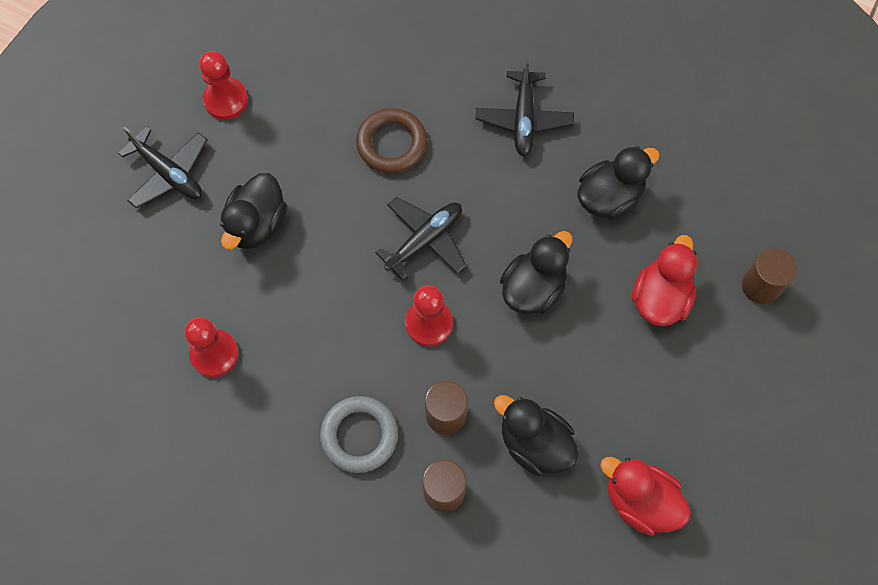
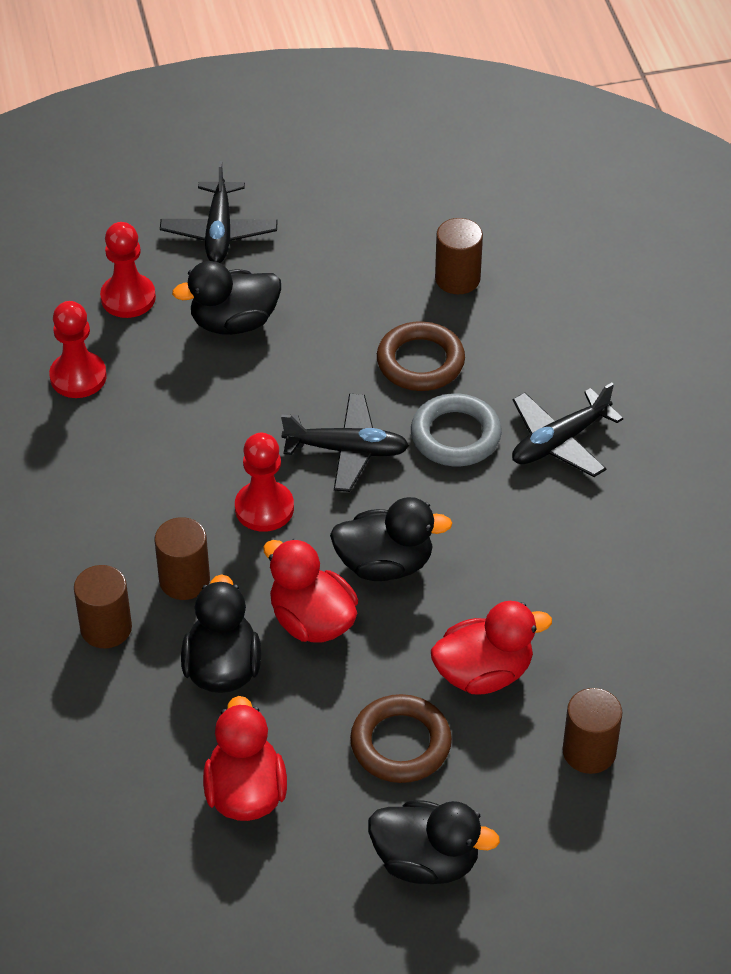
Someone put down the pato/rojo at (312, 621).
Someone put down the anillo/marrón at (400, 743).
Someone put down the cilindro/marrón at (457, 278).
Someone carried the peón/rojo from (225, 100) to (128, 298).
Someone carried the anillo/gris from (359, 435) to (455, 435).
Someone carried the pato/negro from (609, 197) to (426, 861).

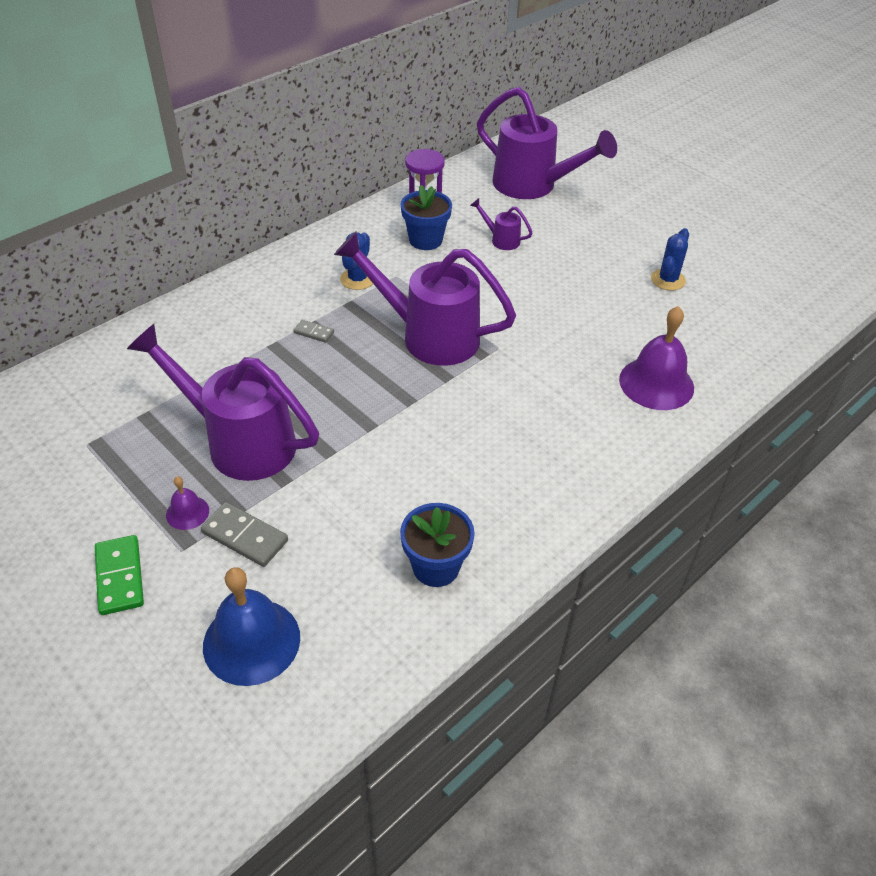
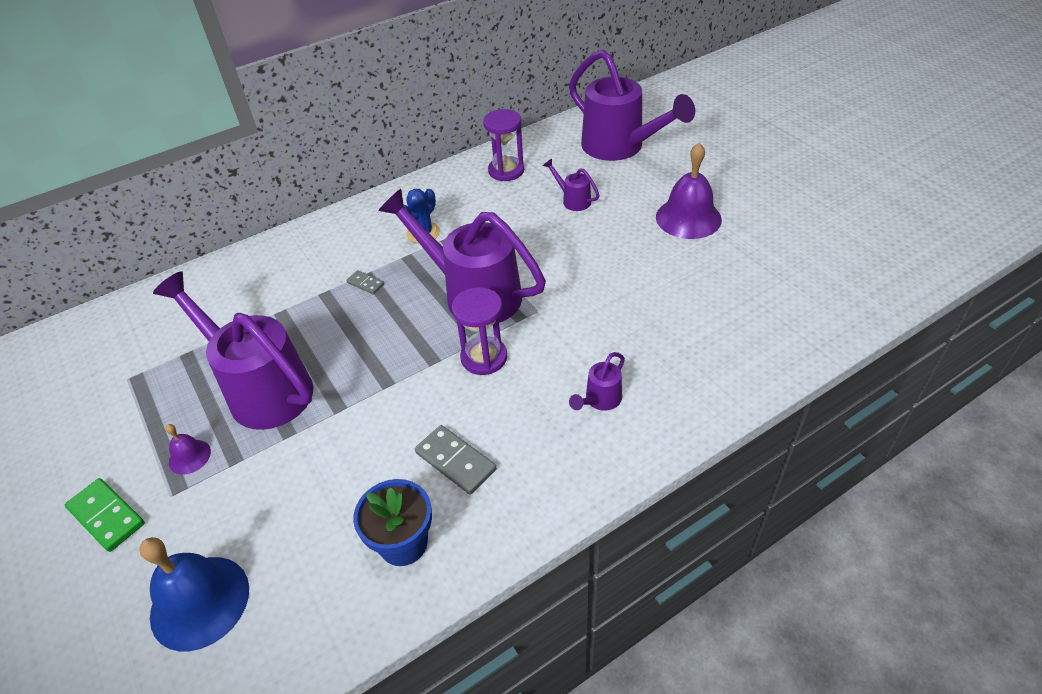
Someone took away the maceta/azul at (425, 240).
Someone took away the cactus/azul at (668, 280).
Someone put down the reloj de arena/morado at (484, 357).
Someone put down the regadera/morado at (600, 400).
Someone carried the ficha de dominó/gris from (245, 536) to (455, 461).
Someone carried the campana/morado from (656, 383) to (688, 218).
Someone rotated the ficha de dominó/verde at (119, 577) by 45 degrees counterclockwise.

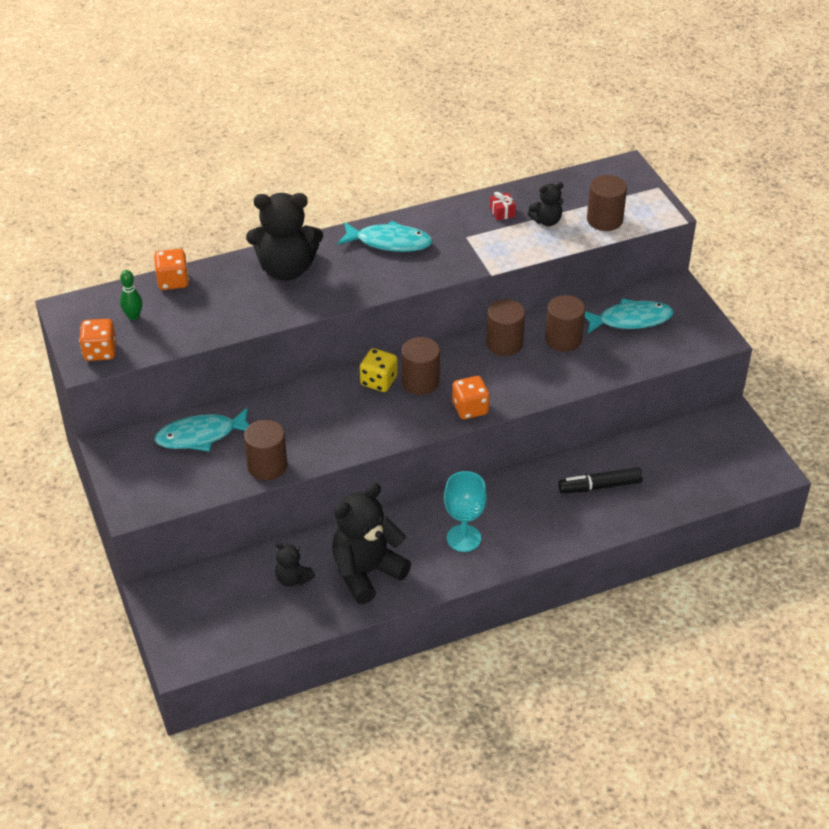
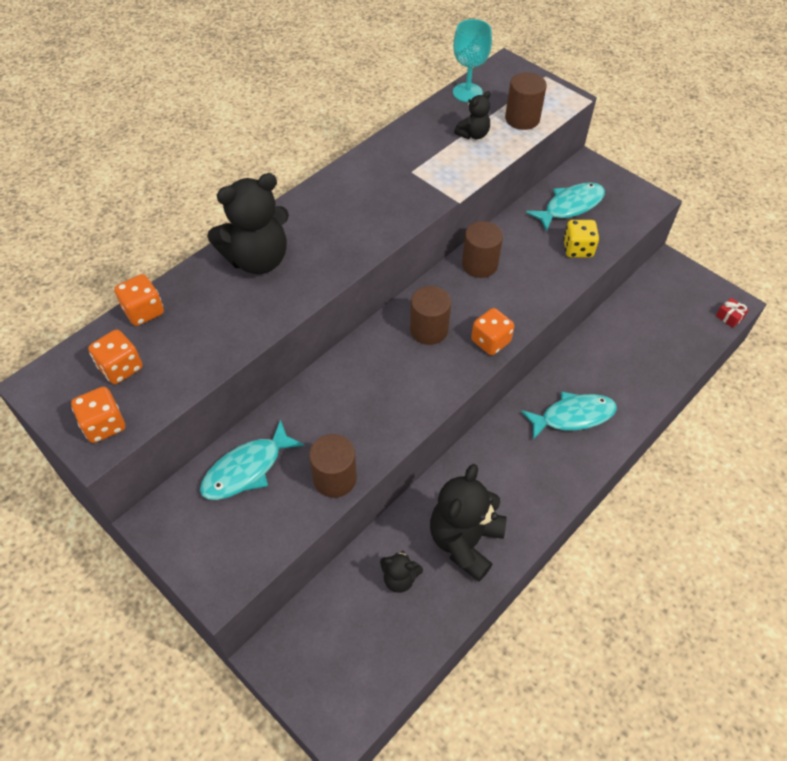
Someone took away the cilindro/marrón at (563, 339).
Someone took away the rotulador/negro at (600, 486).
Someone carried the pez/turquesa from (389, 242) to (573, 416).
Someone carried the dado/amarillo from (378, 381) to (577, 249).
Someone carried the copa/turquesa from (463, 538) to (467, 92).
Someone carried the regalo/rojo from (502, 212) to (729, 317).
Someone swapped the bolo/verde at (133, 316) for the dado/naranja at (121, 368).

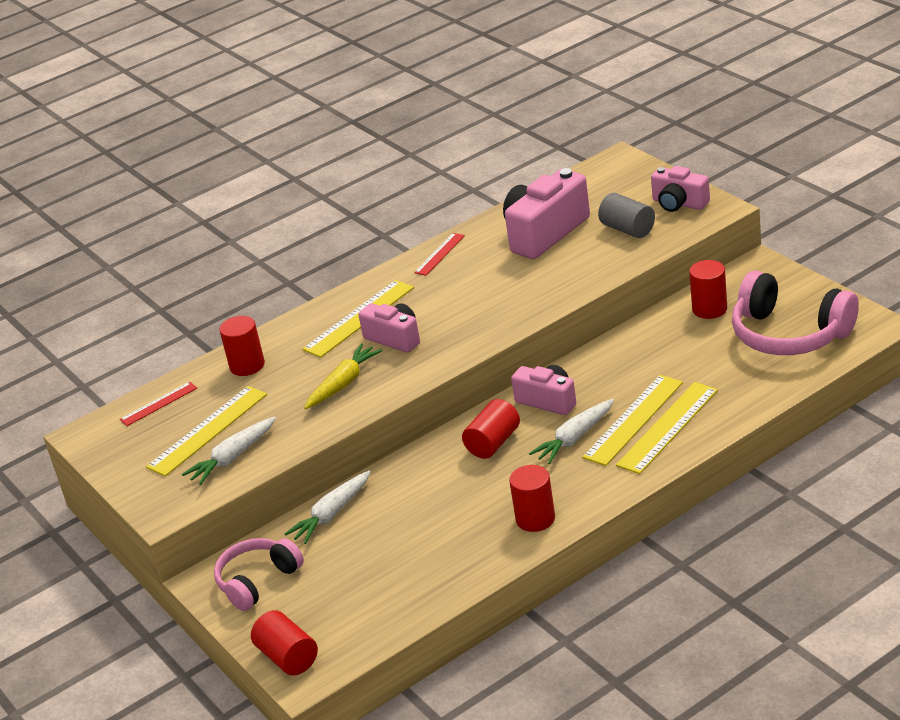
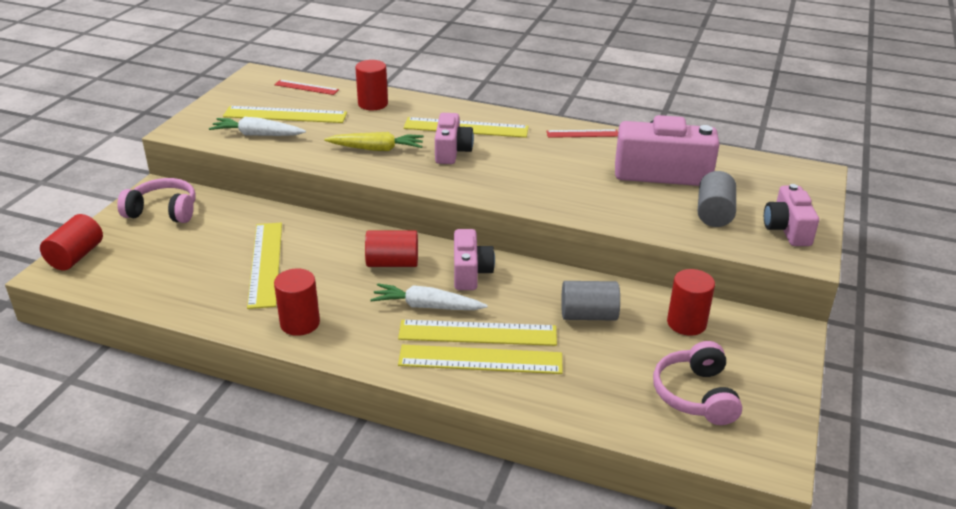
Someone took away the zanahoria/blanco at (332, 514).
Someone put down the regla/amarillo at (265, 263).
Someone put down the cilindro/gris at (588, 315).
Someone scaled the auriculares/rosa at (789, 334) by 0.64.

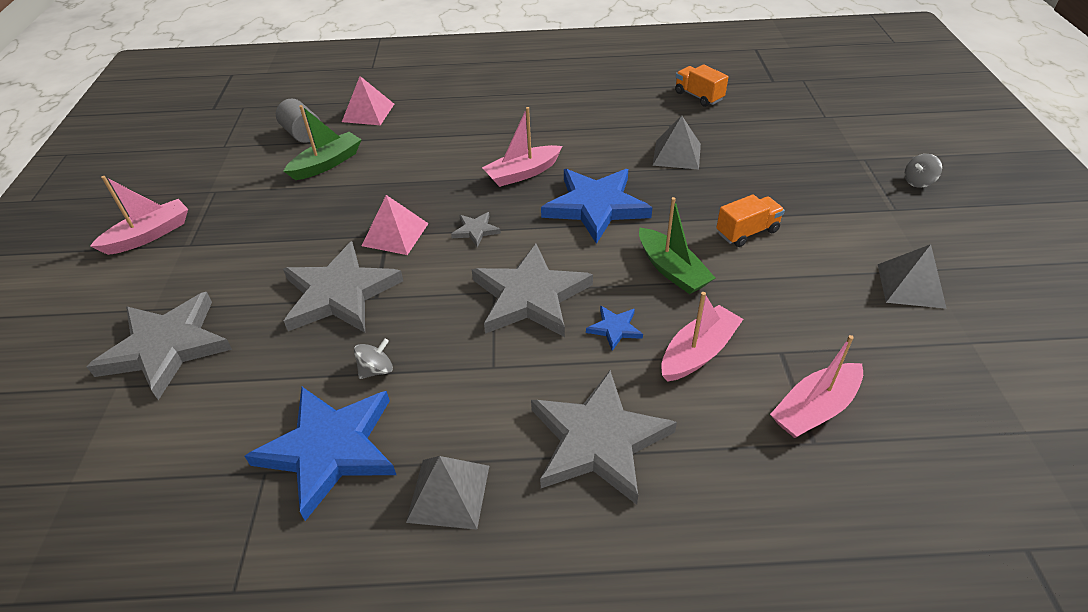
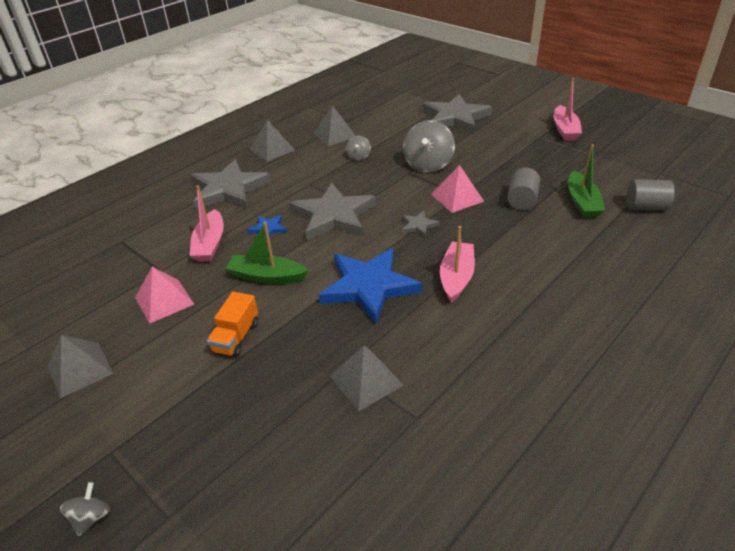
Someone took away the camión/naranja at (698, 96).
Someone took away the barco/rosa at (814, 409).
Someone put down the cilindro/gris at (522, 200).
Someone carried the pirámide/rosa from (368, 112) to (164, 300).
Someone swapped the estrella/azul at (330, 449) for the pirámide/gris at (335, 135).
Someone swapped the estrella/gris at (340, 294) for the peonza/gris at (428, 164).

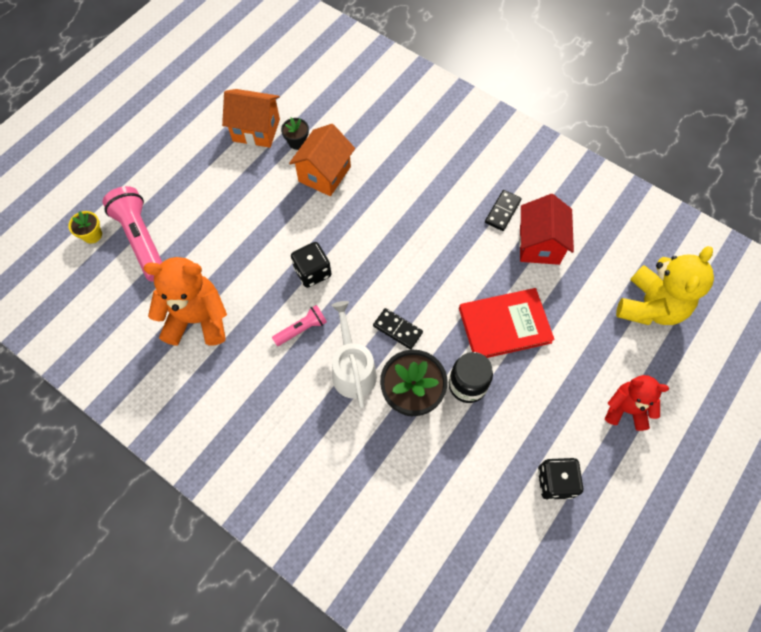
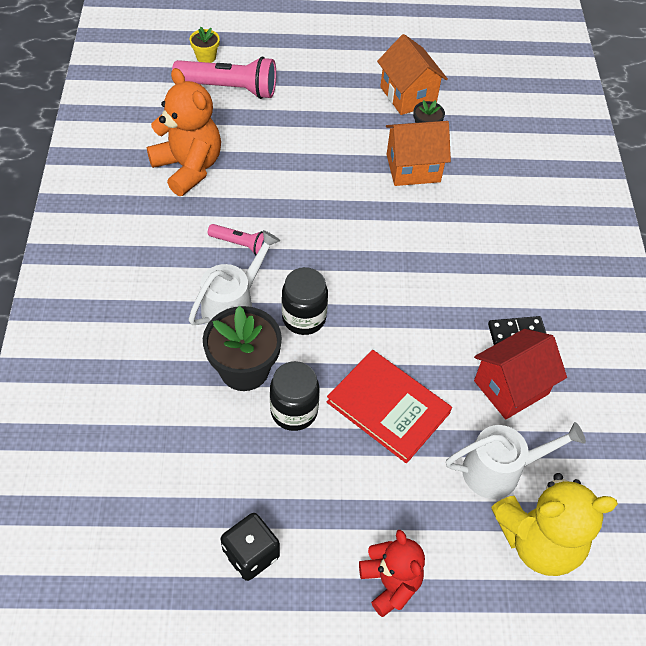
Someone took away the dado/negro at (312, 272).
Someone put down the regadera/blanco at (500, 470).
Someone swapped the ficha de dominó/negro at (397, 329) for the tarro/negro at (304, 318).
Someone rotated the lámpara de mano/rosa at (141, 240) by 75 degrees clockwise.

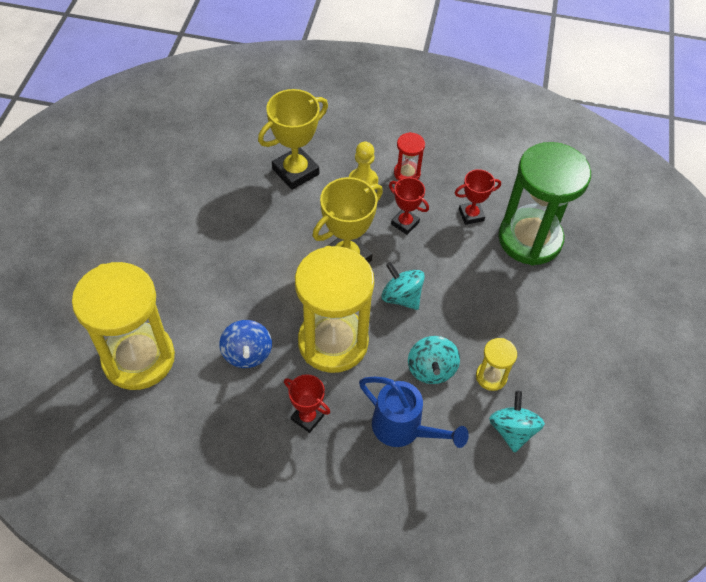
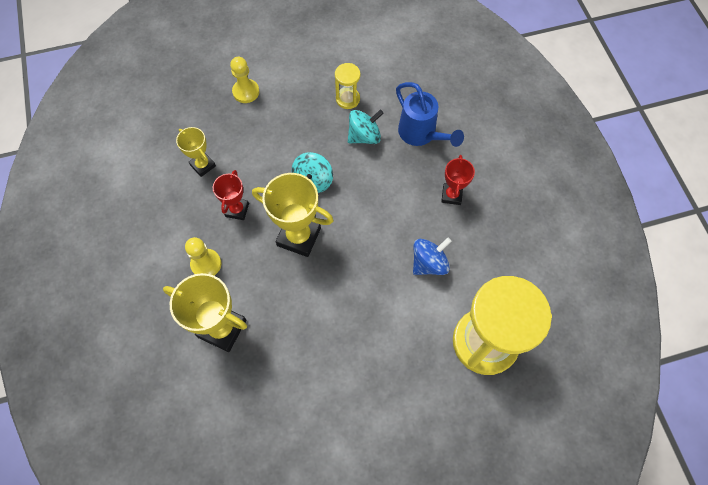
Someone took away the reloj de arena/amarillo at (333, 342).
Someone took away the reloj de arena/rojo at (407, 173).
Someone took away the peonza/turquesa at (512, 430).
Someone took away the reloj de arena/verde at (530, 239).
Someone put down the peón/amarillo at (246, 92).
Someone repainted the trofeo/rojo at (471, 215), which became the trofeo/amarillo at (203, 165).
Someone rotated the regadera/azul at (403, 428) by 135 degrees clockwise.

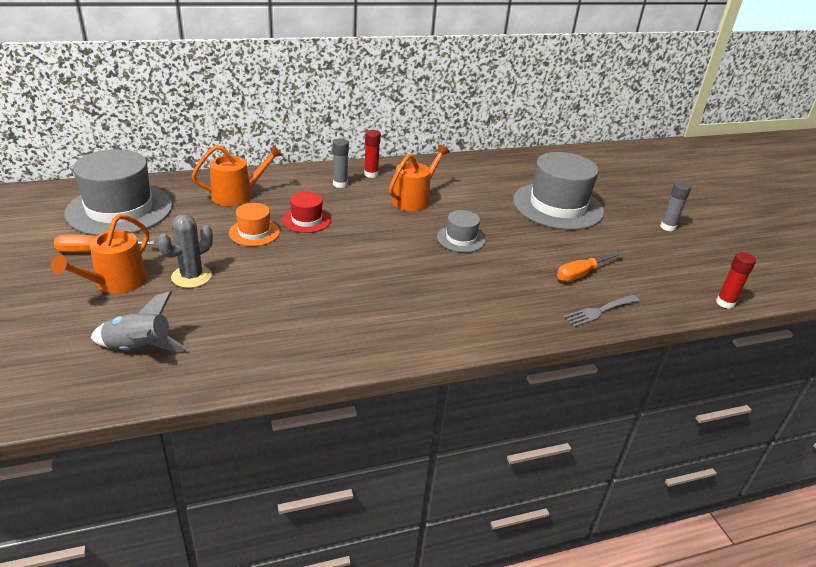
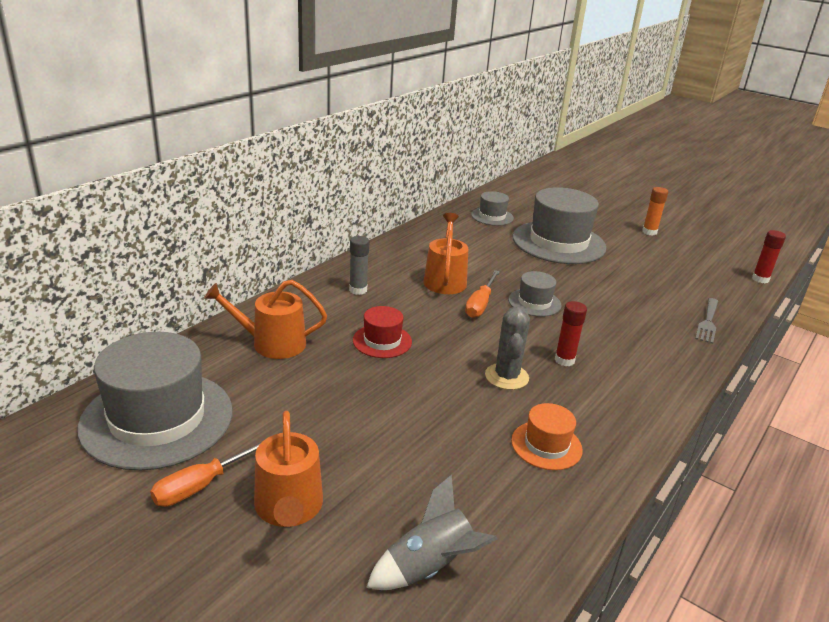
Someone put down the sombrero/gris at (492, 216).
Someone carried the cactus/gris from (191, 276) to (506, 377).
Someone carried the sombrero/naranja from (254, 232) to (546, 445).
Someone carried the barra de pegamento/rojo from (371, 174) to (564, 360).
Someone carried the destornillador/naranja from (582, 274) to (480, 304).
Someone repainted the barra de pegamento/gris at (667, 227), which became the barra de pegamento/naranja at (649, 232).
Someone rotated the regadera/naranja at (237, 195) by 120 degrees counterclockwise.

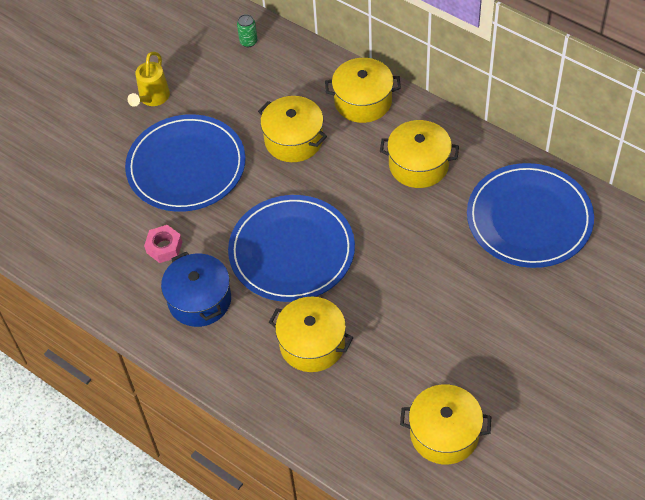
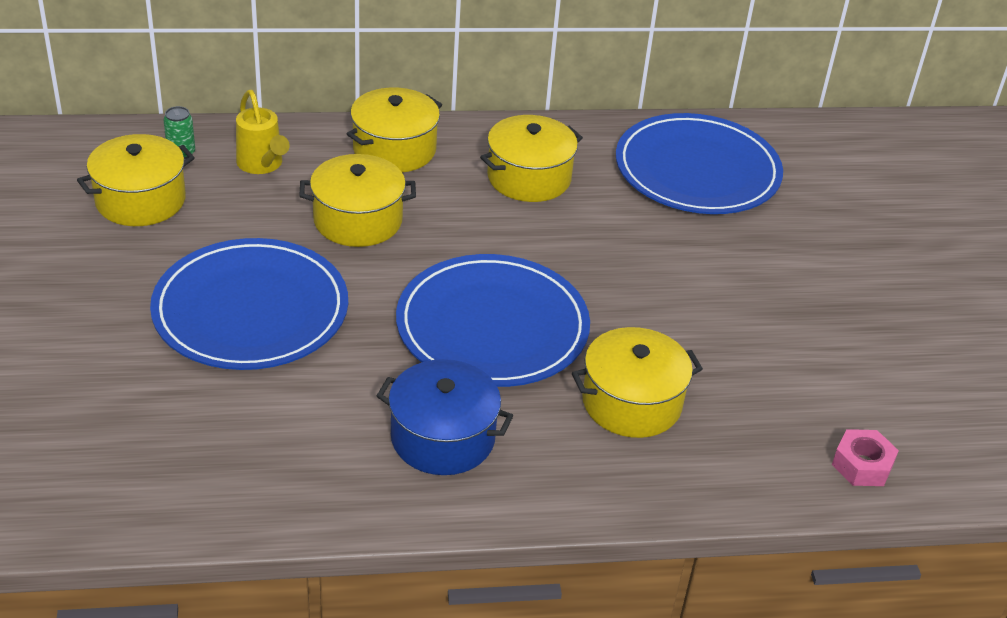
Someone carried the regadera/amarillo from (152, 98) to (262, 165).
Someone carried the tuerca/rosa from (164, 247) to (862, 465).
Someone carried the olla/amarillo from (444, 433) to (140, 200).

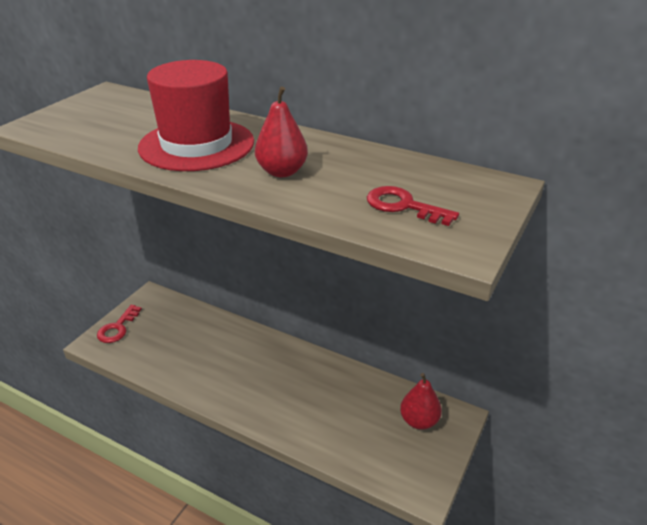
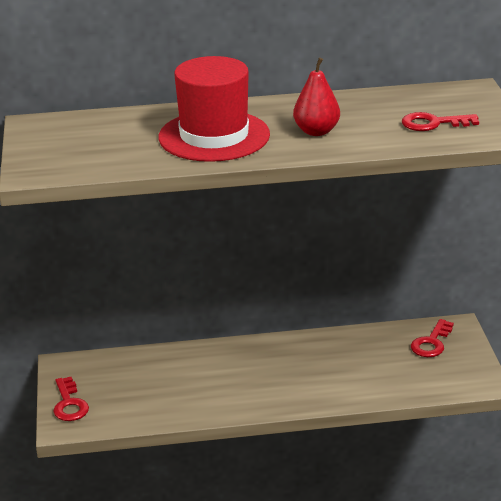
Someone swapped the pera/rojo at (419, 421) for the llave/rojo at (431, 343).

